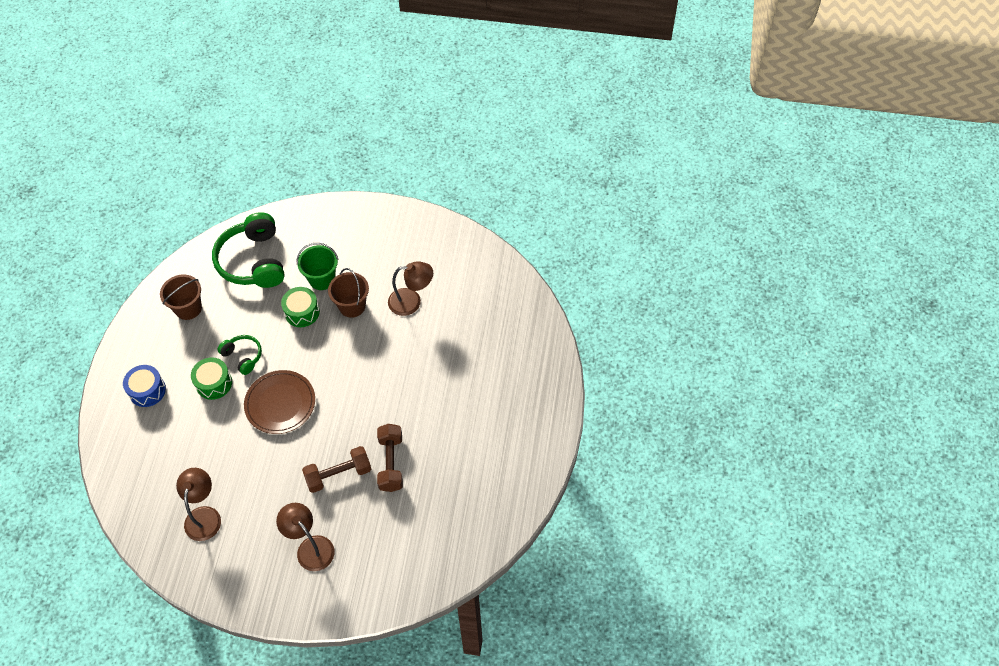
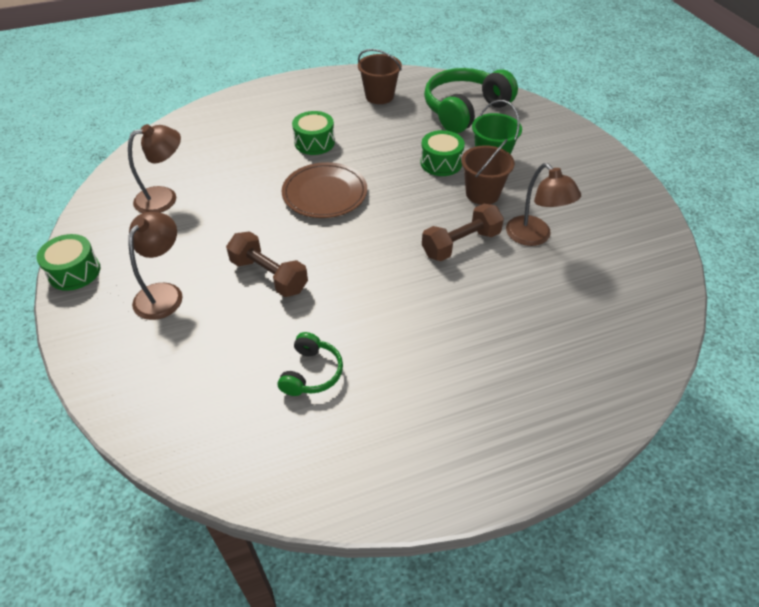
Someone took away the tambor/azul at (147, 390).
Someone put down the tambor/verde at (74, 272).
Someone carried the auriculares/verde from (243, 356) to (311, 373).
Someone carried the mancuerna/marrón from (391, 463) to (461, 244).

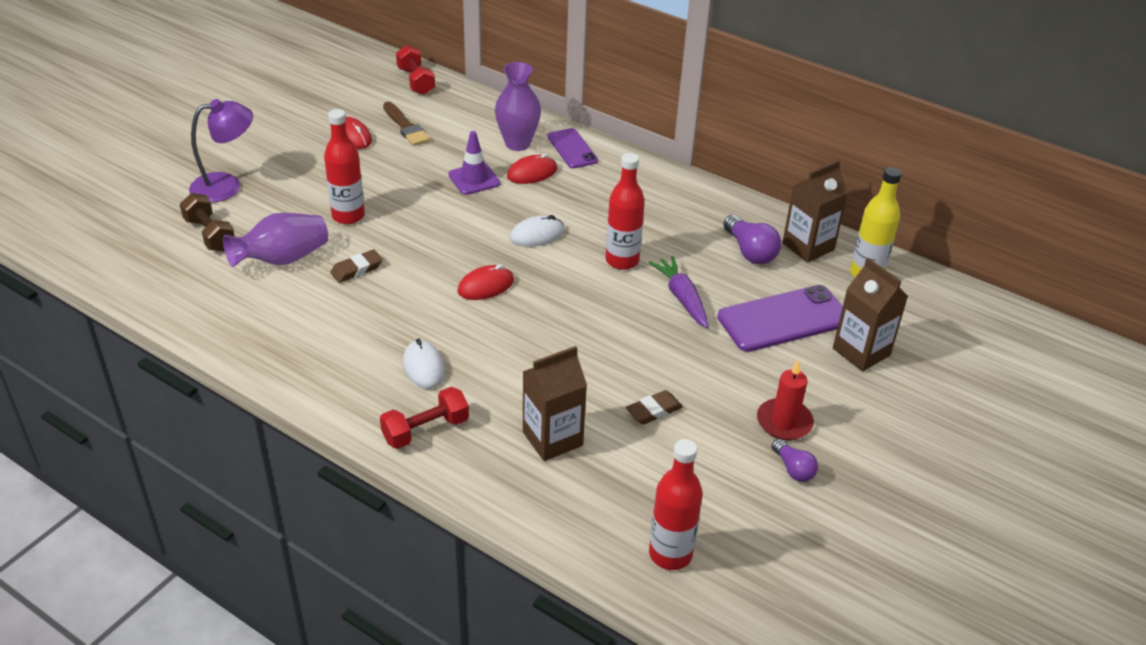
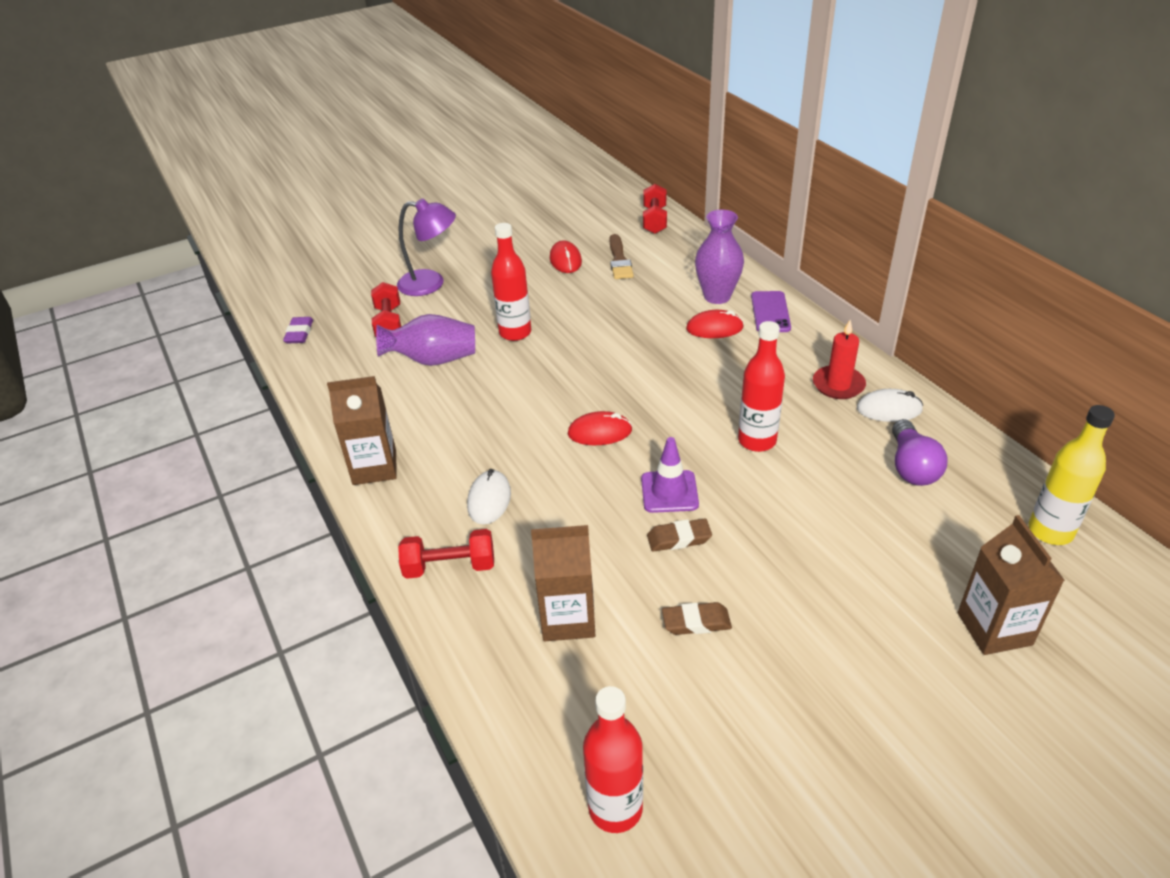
Someone took away the zanahoria/morado at (682, 298).
Someone took away the móvil/morado at (783, 319).
Someone took away the bombilla/morado at (793, 469).
Someone put down the goma de borrar/morado at (299, 333).
Someone carried the goma de borrar/marrón from (357, 269) to (679, 539).
Someone carried the cono de tráfico/morado from (474, 179) to (669, 492).
Someone carried the ratón/blanco from (537, 235) to (889, 409).
Someone carried the vela/rojo from (784, 422) to (838, 385).
Someone carried the cartón de leche/marrón from (808, 246) to (374, 467).
Someone repainted the mancuerna/marrón at (210, 234), which became the mancuerna/rojo at (389, 323).

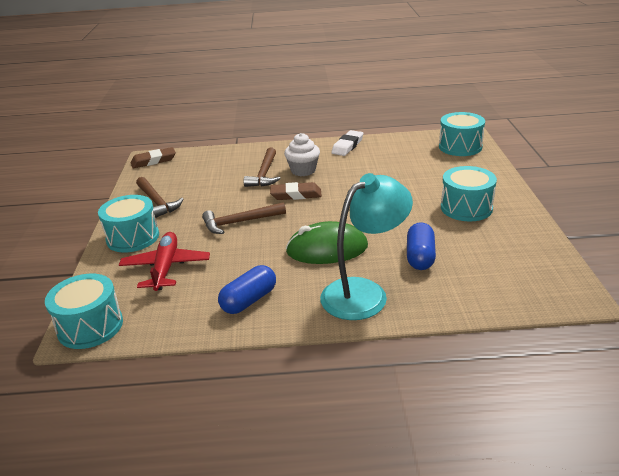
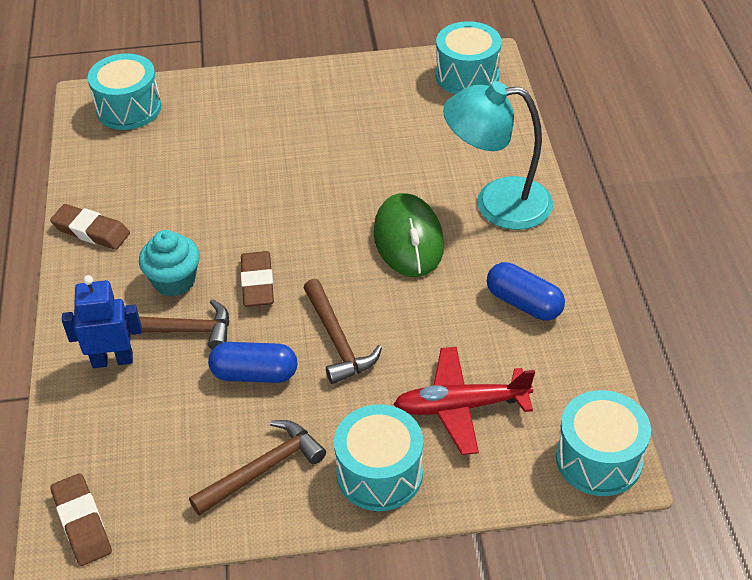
Someone put down the robot/azul at (112, 360).
Someone carried the cápsula/azul from (420, 257) to (254, 374).
Someone carried the tambor/turquesa from (466, 208) to (467, 75).
Someone repainted the magdalena/blanco at (303, 170), which became the magdalena/turquesa at (174, 281).
Someone repainted the goma de borrar/blanco at (347, 146), which became the goma de borrar/marrón at (91, 231).
Someone rotated the lámpara/turquesa at (364, 292) by 45 degrees counterclockwise.

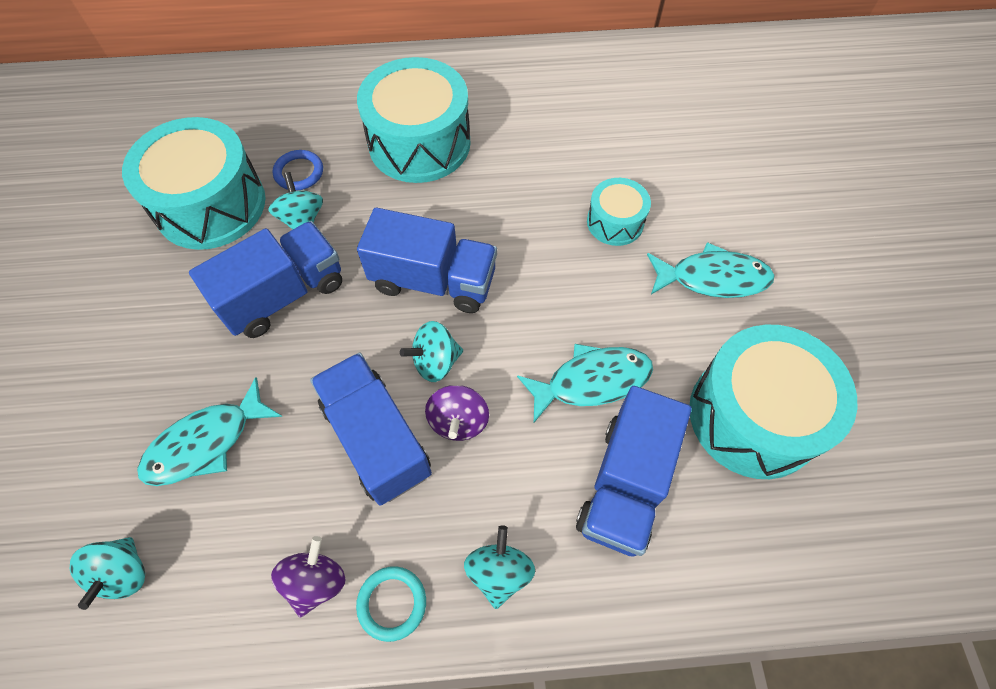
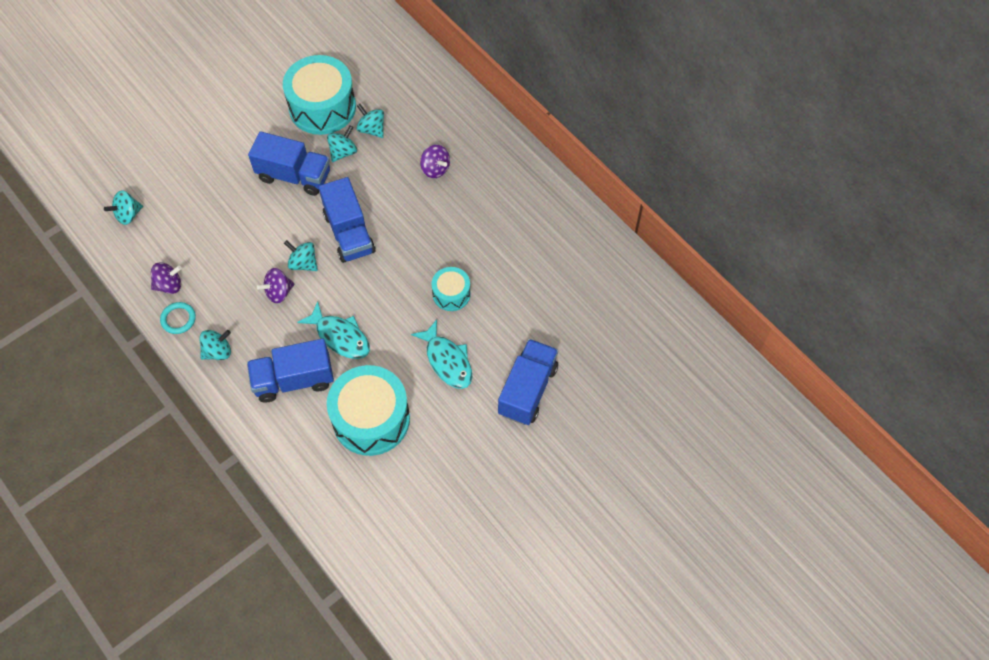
Someone took away the pez/turquesa at (206, 443).
Someone carried the camión/azul from (376, 439) to (527, 390).
Someone swapped the anillo/azul at (299, 172) for the peonza/turquesa at (371, 129).
Someone swapped the tambor/turquesa at (419, 143) for the peonza/morado at (435, 169).

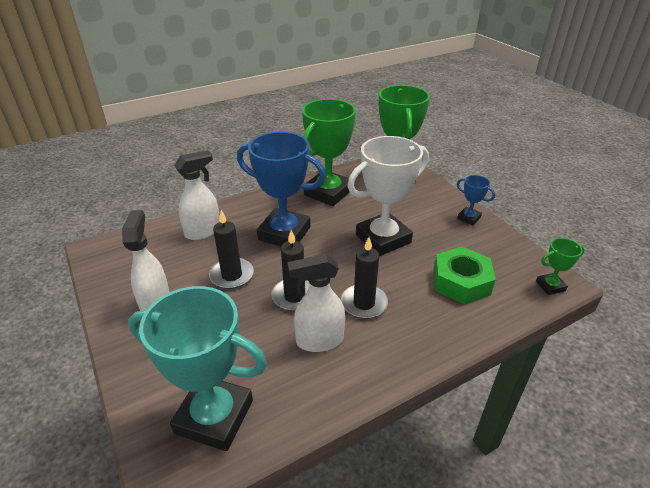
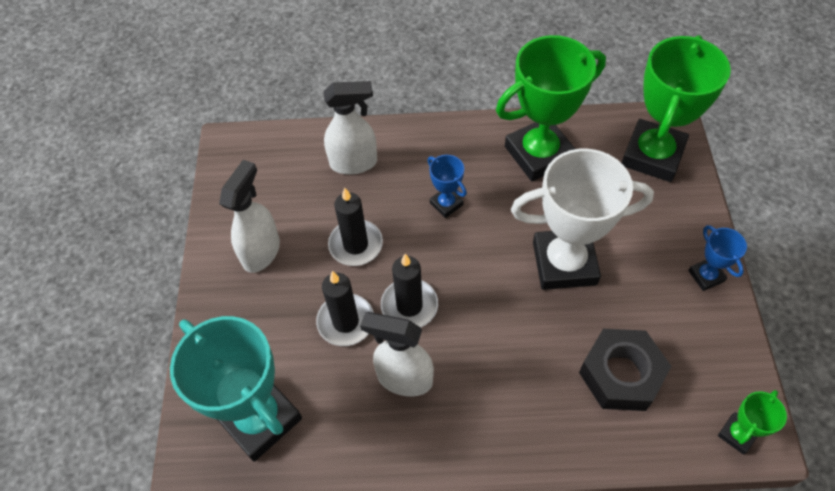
Someone carried the vela/negro from (364, 303) to (345, 321).
Someone repainted the tuerca/verde at (461, 282), which became the tuerca/negro at (621, 374).
Someone rotated the trofeo/verde at (550, 286) by 60 degrees counterclockwise.
Someone scaled the trofeo/azul at (284, 233) by 0.46.

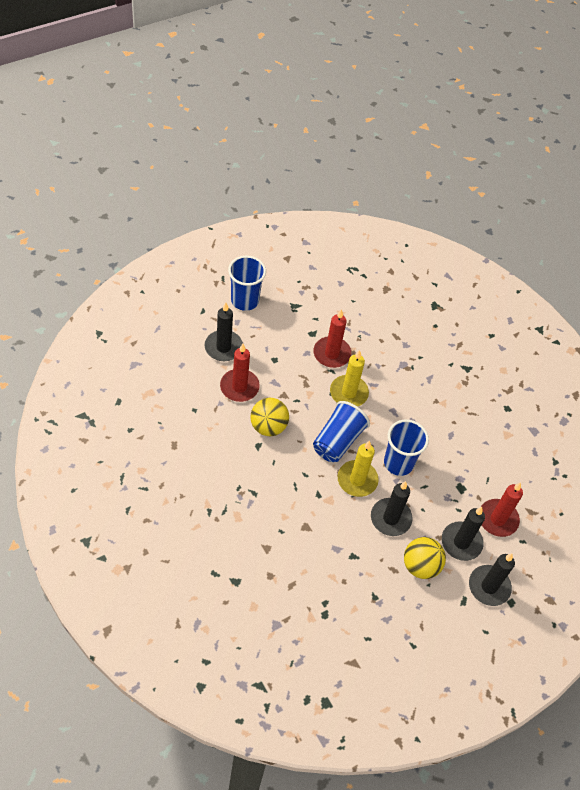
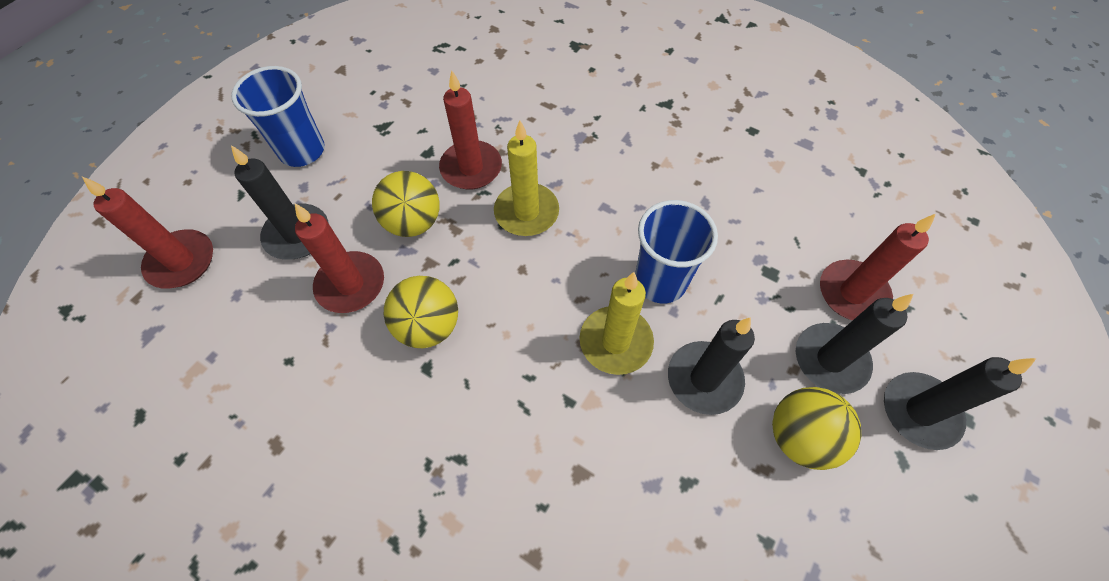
Someone took away the vaso/azul at (337, 441).
Someone put down the vela/rojo at (181, 261).
Someone put down the pelota/amarillo at (413, 222).

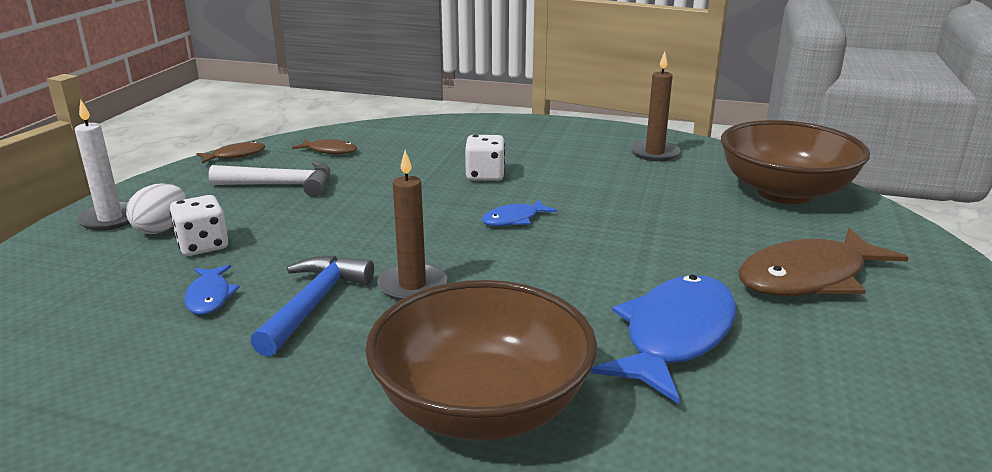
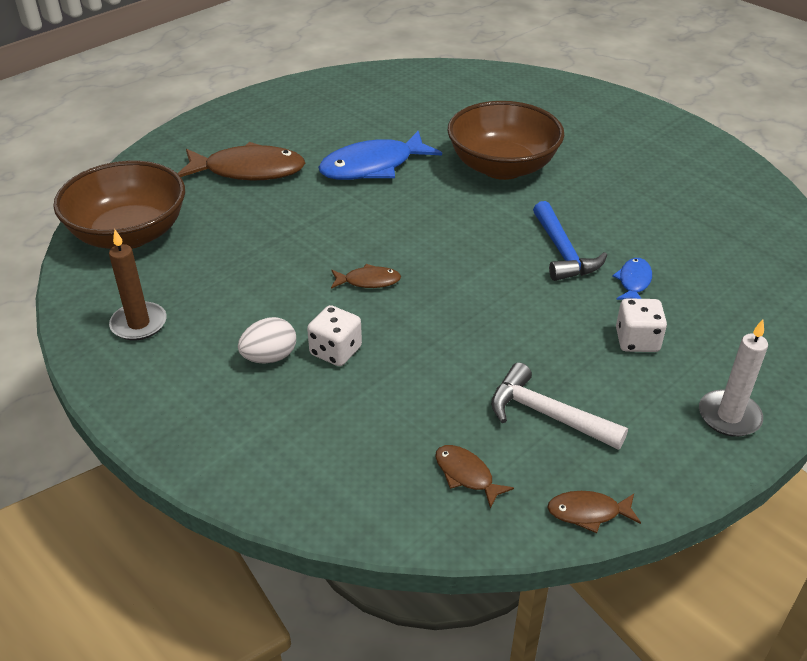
Someone took away the vela/marrón at (412, 286).
Someone carried the huevo/blanco from (162, 229) to (269, 357).
Someone repainted the pez/azul at (514, 219), which became the pez/marrón at (368, 281).
Someone rotated the martillo/azul at (314, 303) by 60 degrees counterclockwise.

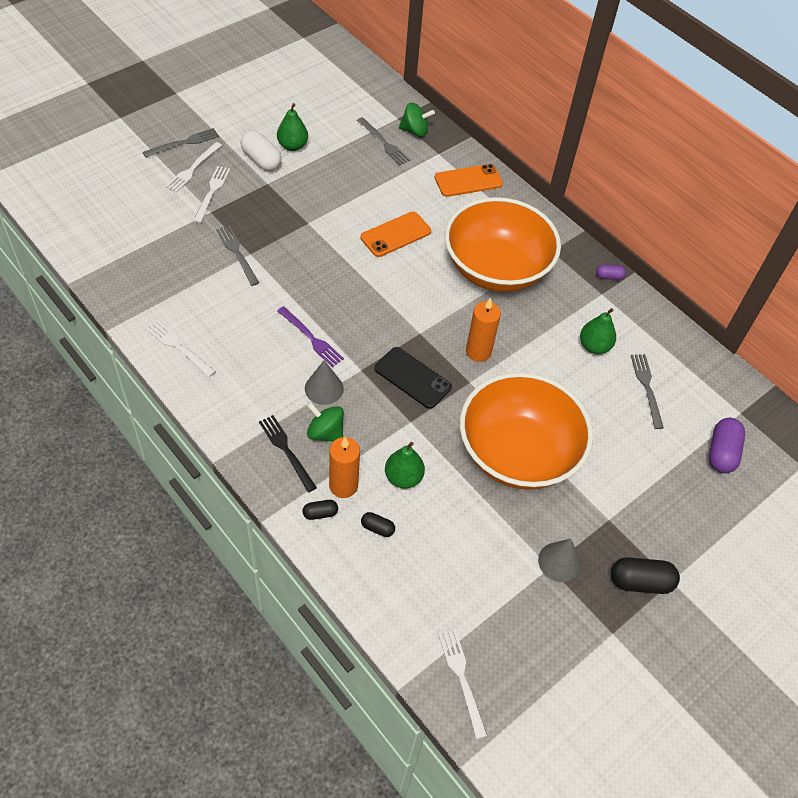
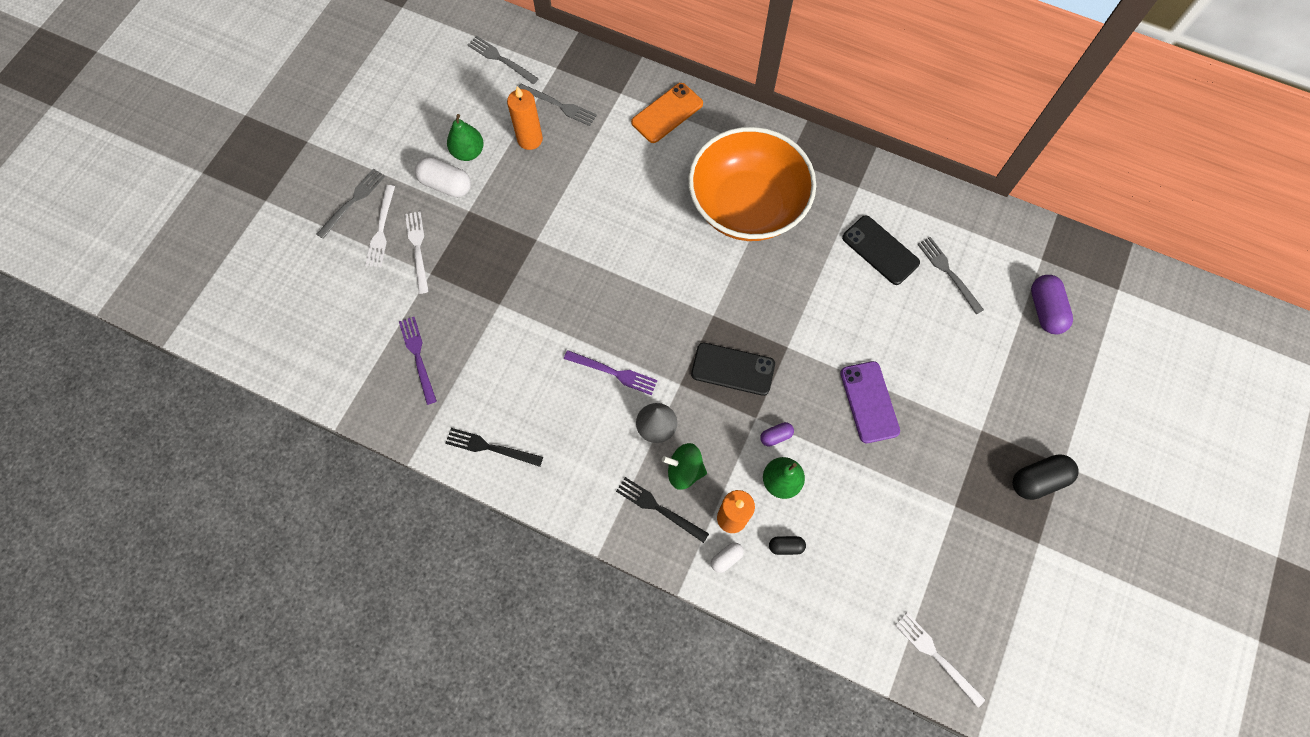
Someone took away the móvil/naranja at (395, 234).
Someone took away the peonza/verde at (415, 131).
Someone took away the cono/gris at (559, 562).
Someone put down the tenedor/morado at (418, 357).
Someone carried the tenedor/gris from (237, 253) to (501, 59).
Someone carried the vela/naranja from (478, 352) to (530, 139).
Someone carried the cápsula/morado from (609, 276) to (775, 436).
Someone swapped the cuenco/naranja at (518, 453) for the móvil/morado at (869, 402).
Someone swapped the pera/verde at (594, 346) for the móvil/negro at (880, 250).
Someone repainted the tenedor/blanco at (179, 347), which became the tenedor/negro at (491, 447).
Someone repainted the cápsula/negro at (320, 513), which became the cápsula/blanco at (726, 558).

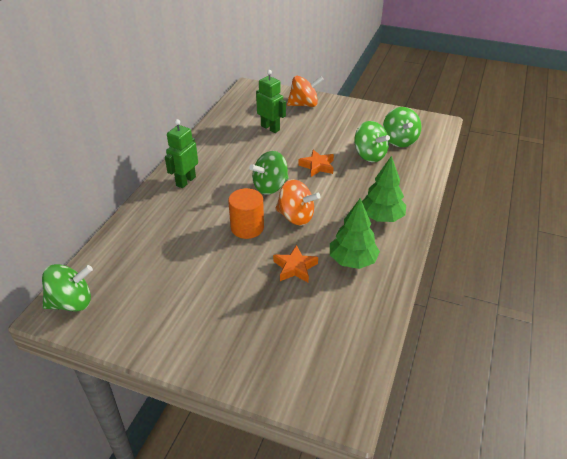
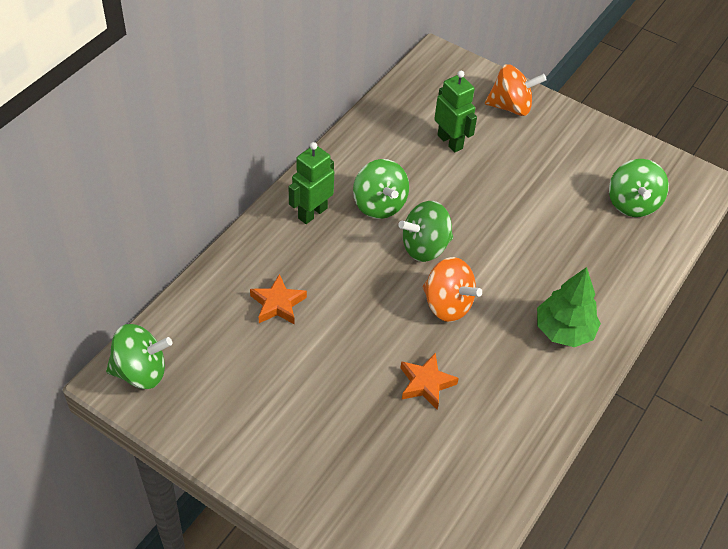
Someone took away the cilindro/naranja at (247, 227).
Someone took away the árbol/verde at (352, 260).
Someone carried the estrella/naranja from (317, 166) to (277, 304).
Someone carried the peonza/verde from (369, 155) to (379, 205).

